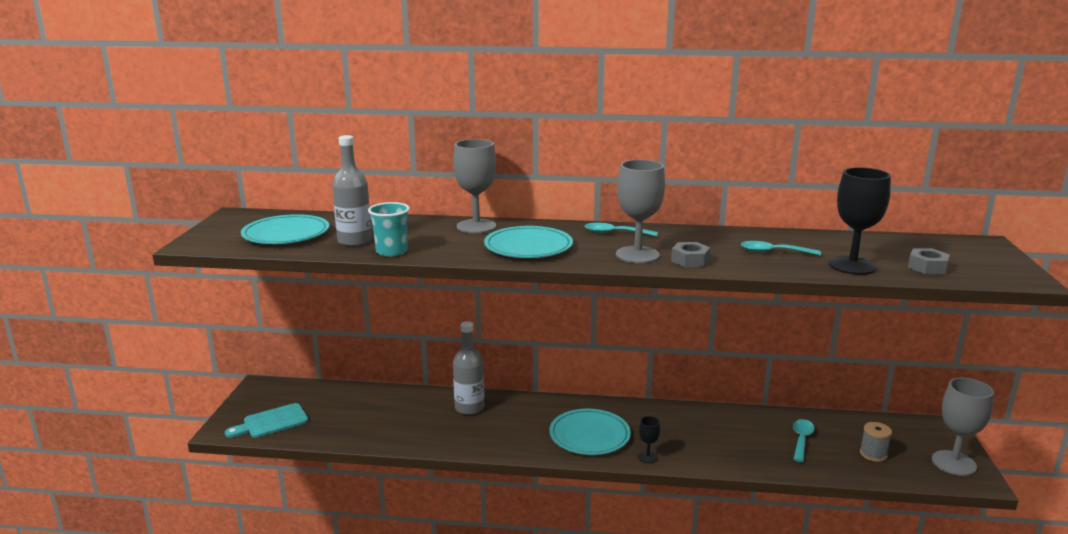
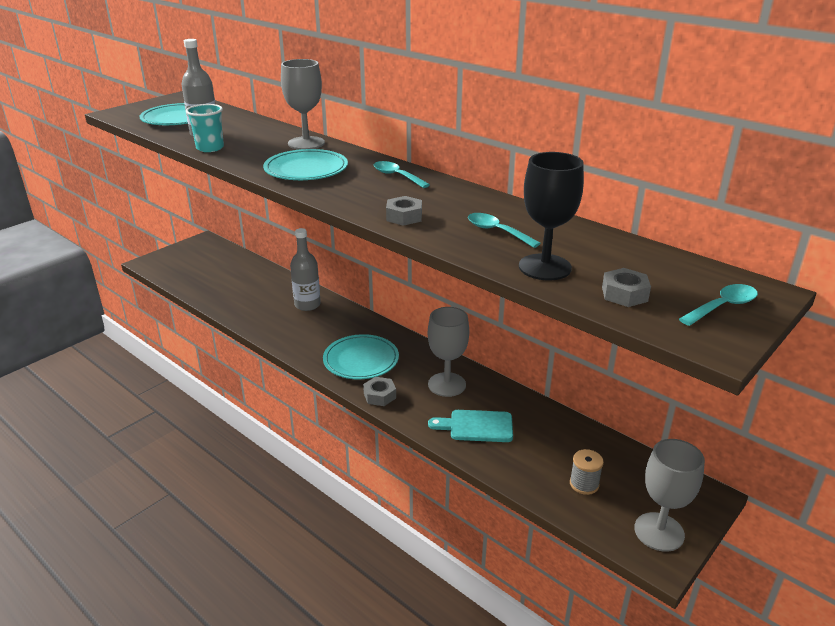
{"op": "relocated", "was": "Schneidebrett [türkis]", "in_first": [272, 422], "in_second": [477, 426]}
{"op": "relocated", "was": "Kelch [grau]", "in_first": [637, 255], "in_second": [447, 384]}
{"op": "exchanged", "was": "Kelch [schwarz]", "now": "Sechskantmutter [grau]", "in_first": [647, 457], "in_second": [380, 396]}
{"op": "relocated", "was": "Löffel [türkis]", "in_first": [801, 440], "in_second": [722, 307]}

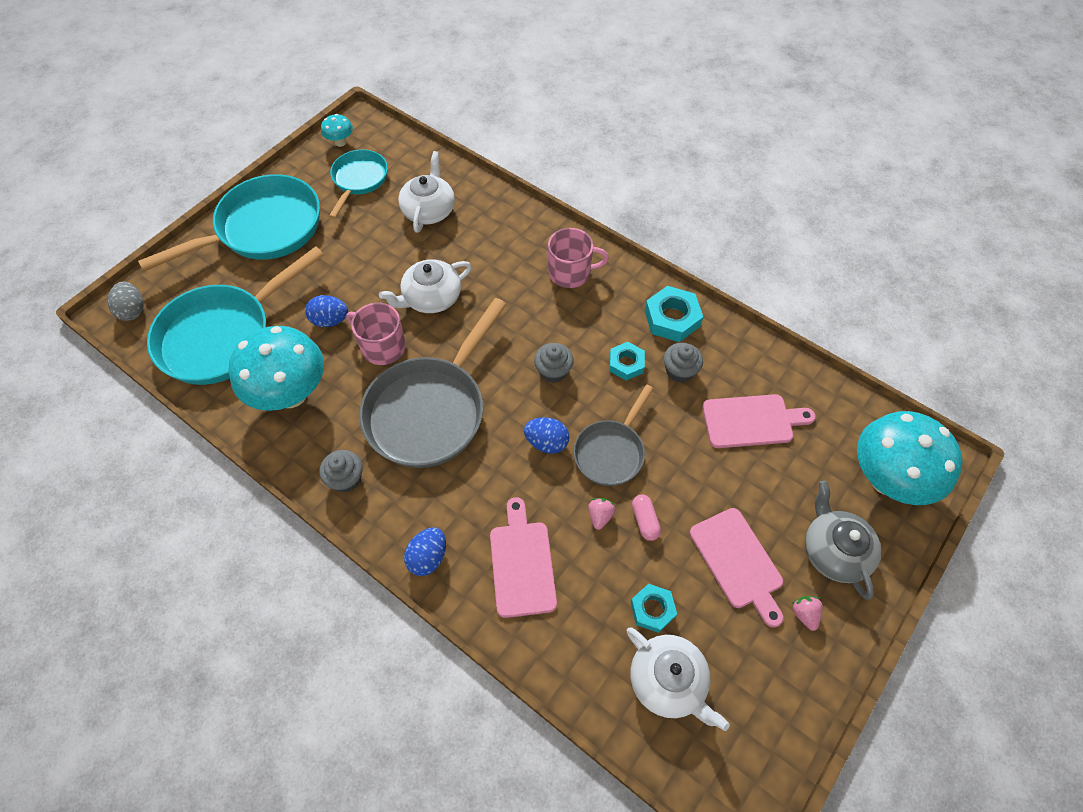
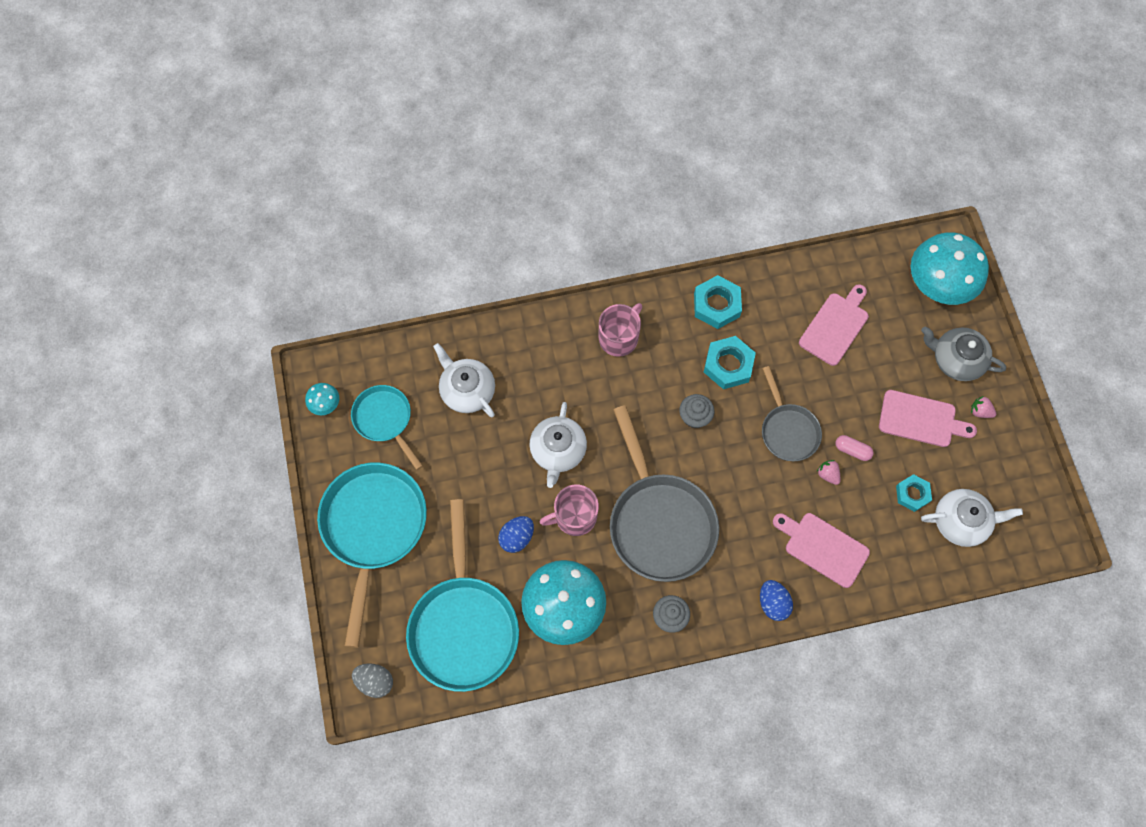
{"op": "missing", "was": "Ei [blau]", "in_first": [546, 442]}
{"op": "size", "was": "Sechskantmutter [türkis]", "in_first": [626, 364], "in_second": [728, 365], "ratio": 1.53}
{"op": "missing", "was": "Muffin [grau]", "in_first": [679, 371]}

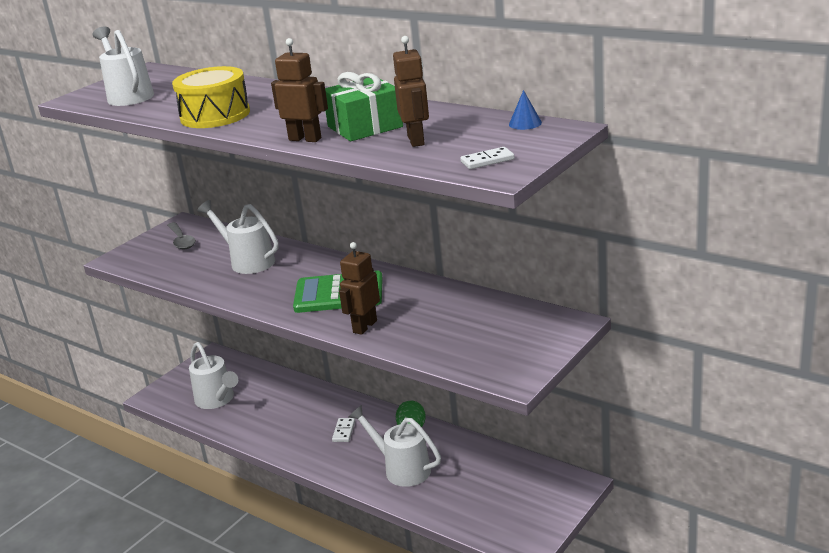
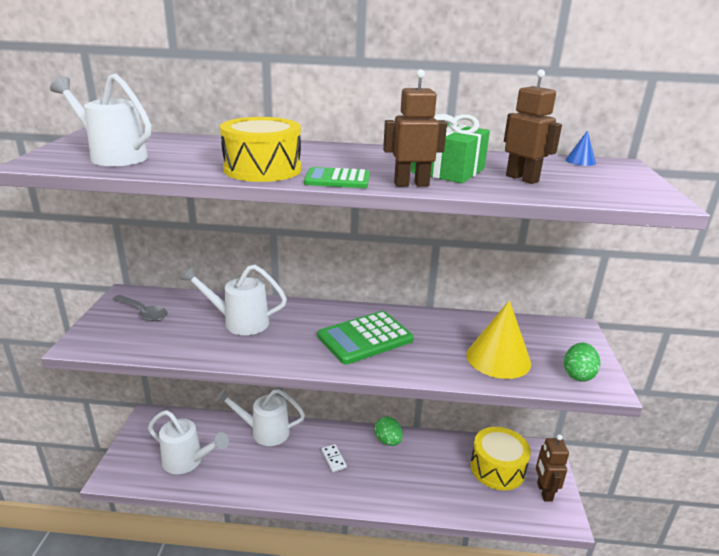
{"op": "relocated", "was": "Roboter [braun]", "in_first": [364, 326], "in_second": [544, 492]}
{"op": "relocated", "was": "Gießkanne [weiß]", "in_first": [401, 469], "in_second": [264, 432]}
{"op": "missing", "was": "Dominostein [weiß]", "in_first": [487, 160]}
{"op": "appeared", "now": "Taschenrechner [grün]", "in_second": [337, 179]}
{"op": "appeared", "now": "Kegel [gelb]", "in_second": [498, 358]}
{"op": "appeared", "now": "Trommel [gelb]", "in_second": [497, 468]}
{"op": "appeared", "now": "Ei [grün]", "in_second": [578, 375]}

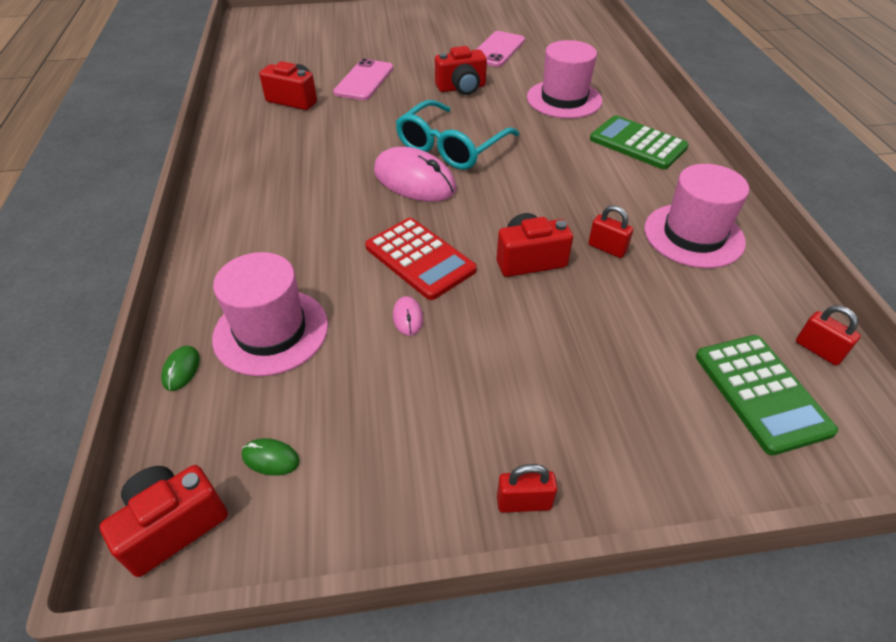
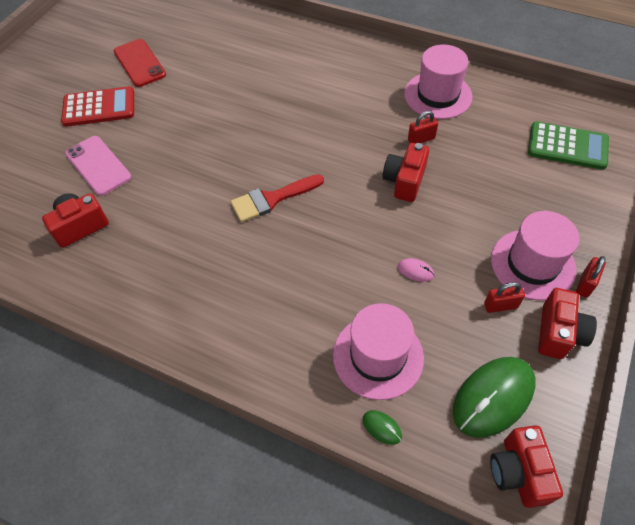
{"op": "size", "was": "Computermaus [grün]", "in_first": [270, 458], "in_second": [493, 397], "ratio": 2.37}
{"op": "relocated", "was": "Taschenrechner [rot]", "in_first": [420, 259], "in_second": [99, 107]}
{"op": "exchanged", "was": "Computermaus [rosa]", "now": "Pinsel [rot]", "in_first": [414, 180], "in_second": [272, 199]}
{"op": "missing", "was": "Brille [türkis]", "in_first": [451, 147]}
{"op": "relocated", "was": "Kamera [rot]", "in_first": [461, 88], "in_second": [558, 333]}
{"op": "colour", "was": "Handy [rosa]", "now": "Handy [rot]", "in_first": [497, 50], "in_second": [139, 63]}
{"op": "relocated", "was": "Hut [rosa]", "in_first": [564, 99], "in_second": [532, 264]}
{"op": "missing", "was": "Taschenrechner [grün]", "in_first": [638, 143]}
{"op": "relocated", "was": "Vorhängeschloss [rot]", "in_first": [818, 350], "in_second": [500, 306]}

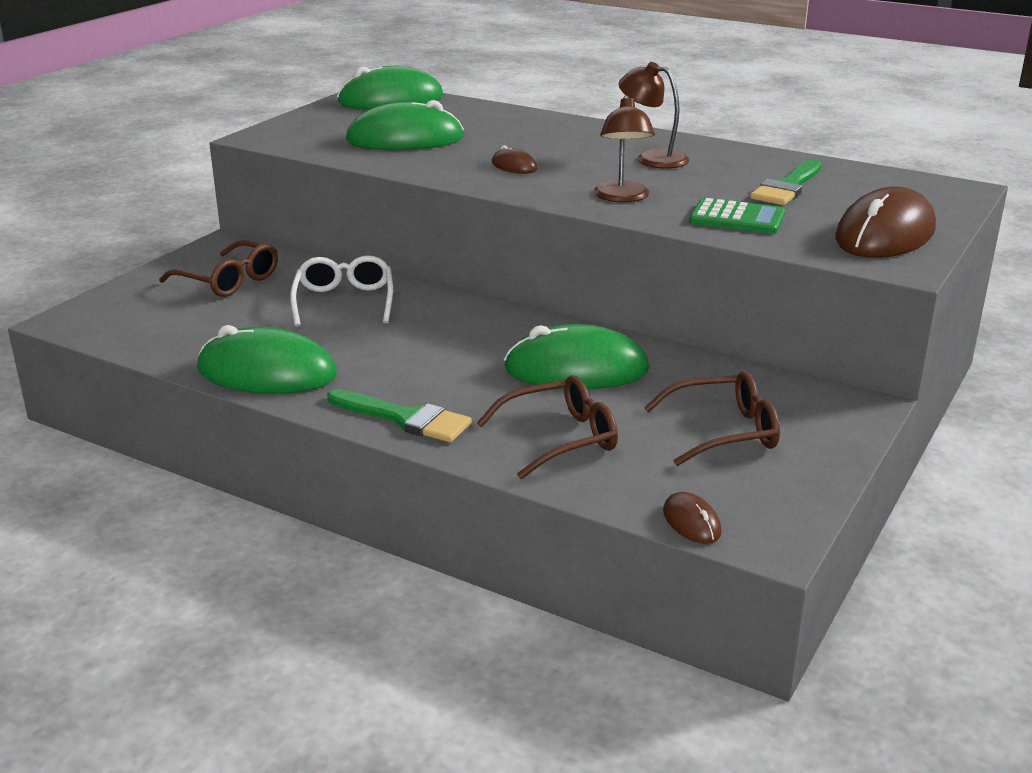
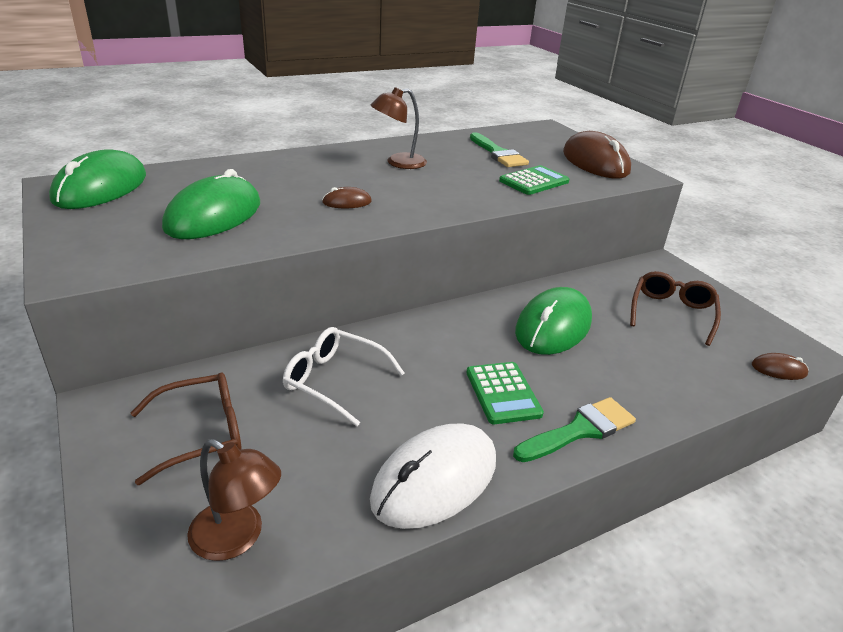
{"op": "colour", "was": "Computermaus [grün]", "now": "Computermaus [weiß]", "in_first": [267, 372], "in_second": [435, 479]}
{"op": "missing", "was": "Brille [braun]", "in_first": [560, 438]}
{"op": "relocated", "was": "Lampe [braun]", "in_first": [622, 197], "in_second": [237, 538]}
{"op": "appeared", "now": "Taschenrechner [grün]", "in_second": [503, 393]}

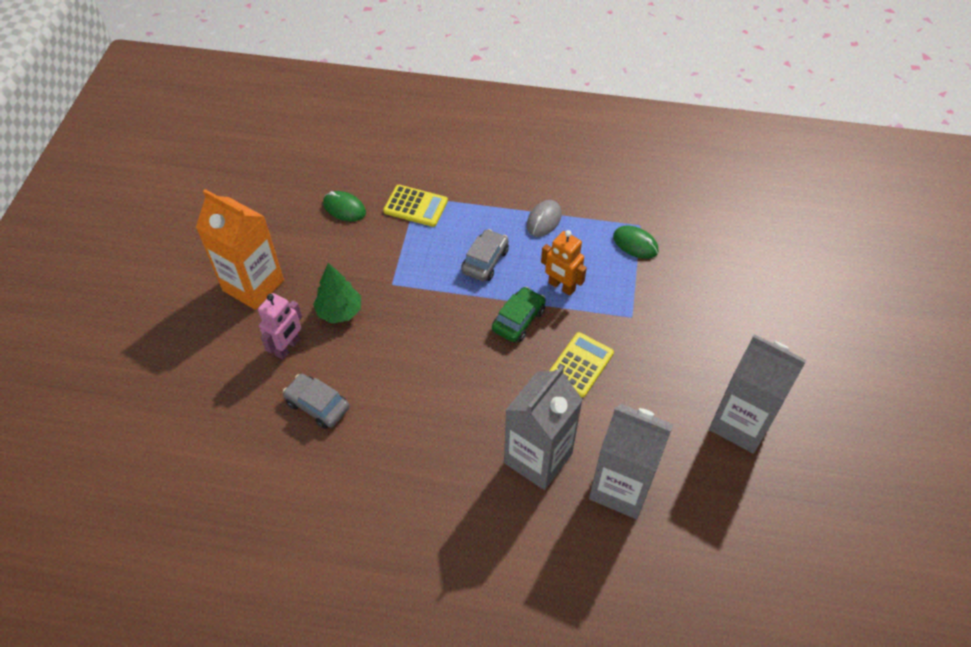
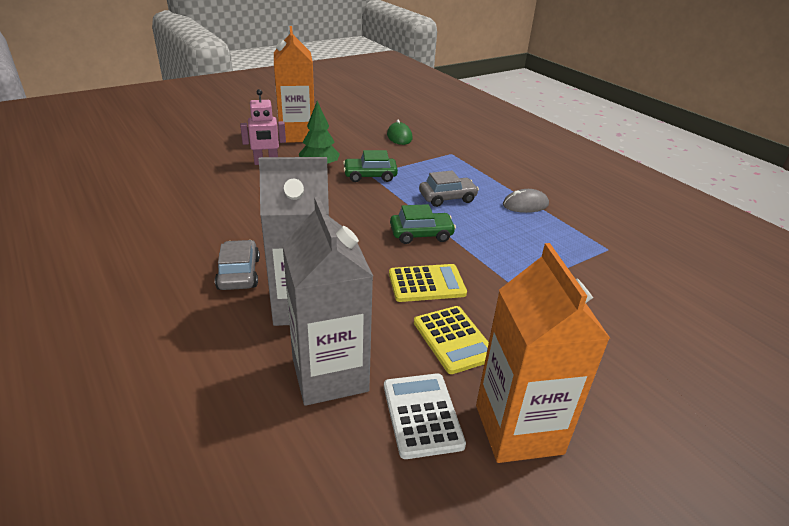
{"op": "relocated", "was": "Auto [grau]", "in_first": [317, 405], "in_second": [239, 273]}
{"op": "relocated", "was": "Taschenrechner [gelb]", "in_first": [415, 206], "in_second": [453, 339]}
{"op": "missing", "was": "Roboter [orange]", "in_first": [561, 286]}
{"op": "missing", "was": "Computermaus [grün]", "in_first": [635, 244]}
{"op": "colour", "was": "Getränkekarton [grau]", "now": "Getränkekarton [orange]", "in_first": [740, 423], "in_second": [518, 429]}
{"op": "appeared", "now": "Auto [grün]", "in_second": [370, 176]}
{"op": "appeared", "now": "Taschenrechner [weiß]", "in_second": [422, 415]}

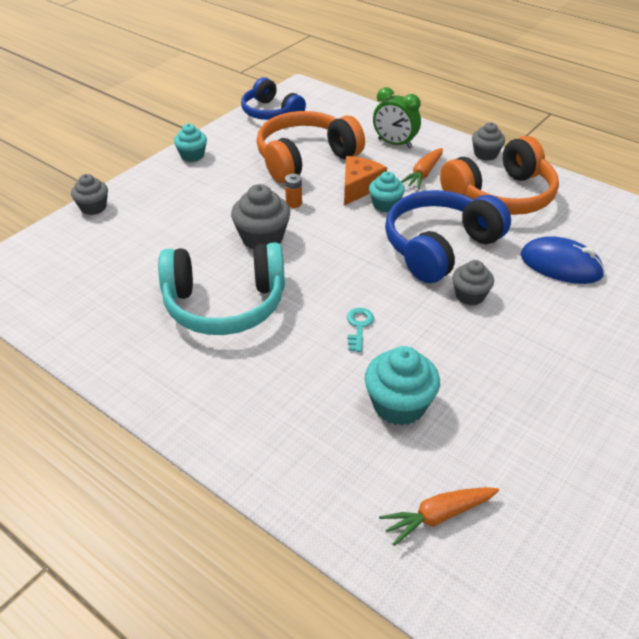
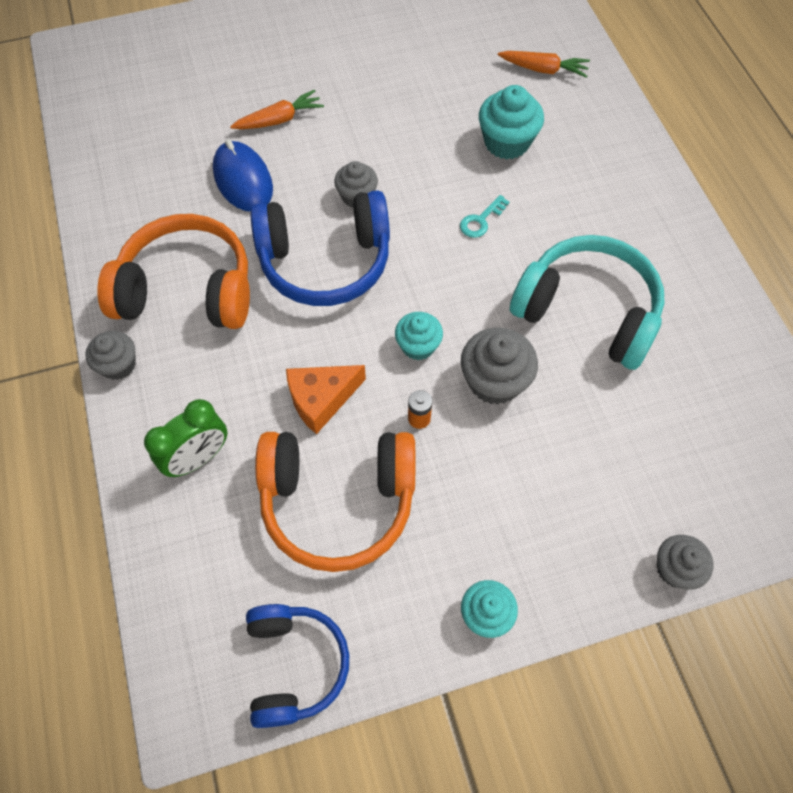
{"op": "relocated", "was": "Muffin [türkis]", "in_first": [385, 205], "in_second": [418, 346]}
{"op": "spun", "was": "Wecker [grün]", "in_first": [394, 144], "in_second": [198, 458], "clockwise": 75}
{"op": "relocated", "was": "Karotte [orange]", "in_first": [423, 174], "in_second": [279, 120]}

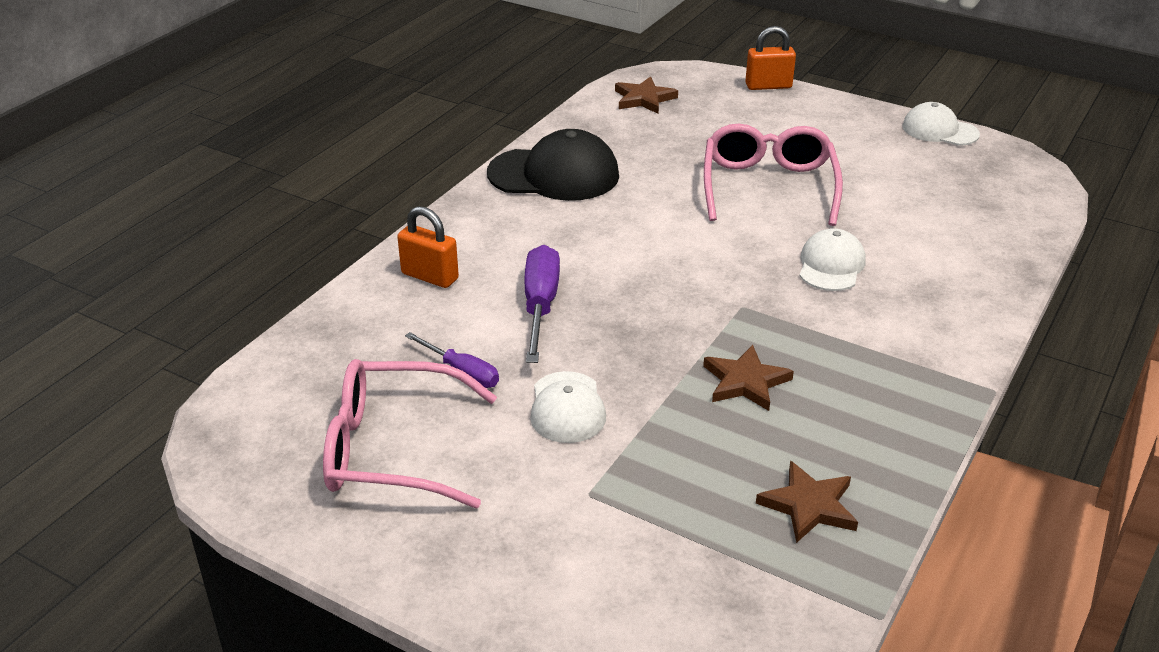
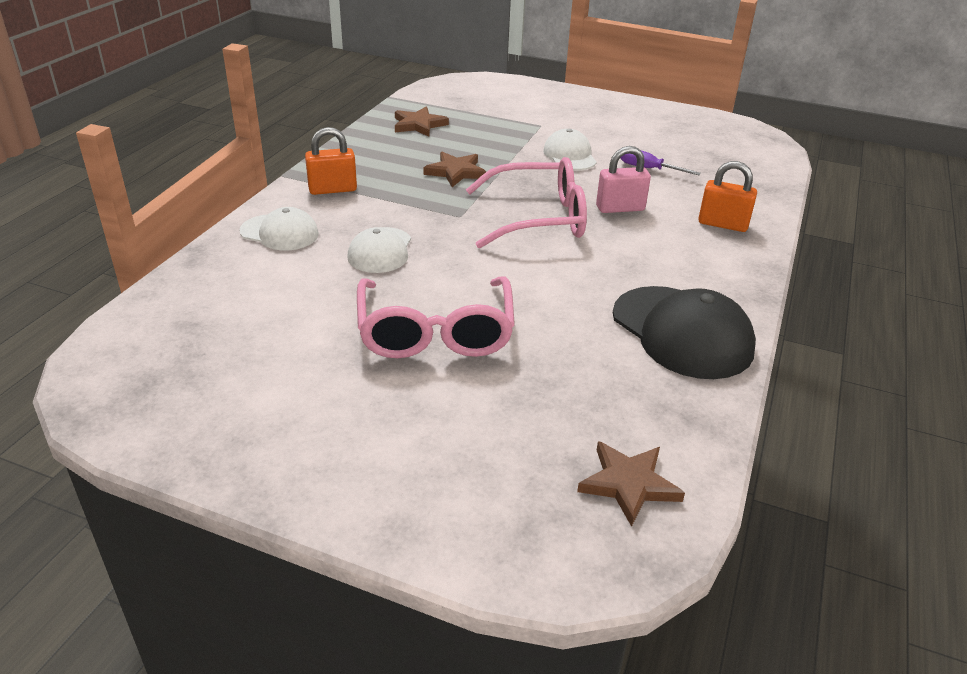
{"op": "relocated", "was": "Brille [rosa]", "in_first": [393, 450], "in_second": [538, 218]}
{"op": "spun", "was": "Kappe [schwarz]", "in_first": [554, 174], "in_second": [682, 332], "clockwise": -120}
{"op": "exchanged", "was": "Schraubenzieher [lila]", "now": "Vorhängeschloss [rosa]", "in_first": [540, 306], "in_second": [620, 208]}
{"op": "relocated", "was": "Vorhängeschloss [orange]", "in_first": [768, 86], "in_second": [332, 189]}
{"op": "relocated", "was": "Kappe [weiß]", "in_first": [939, 130], "in_second": [279, 233]}

